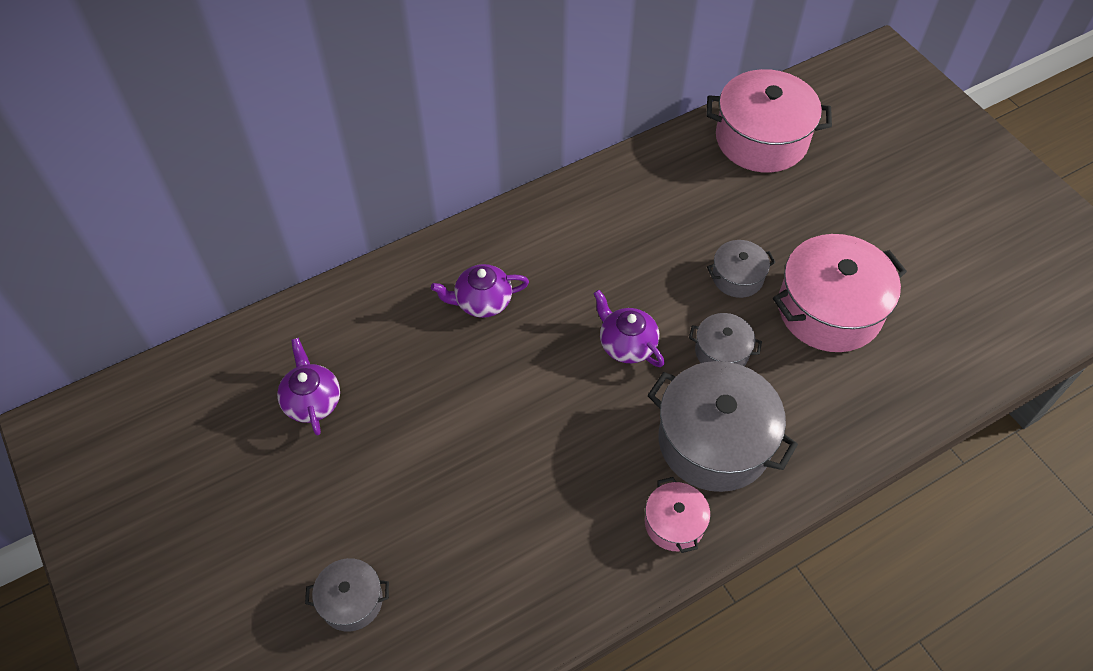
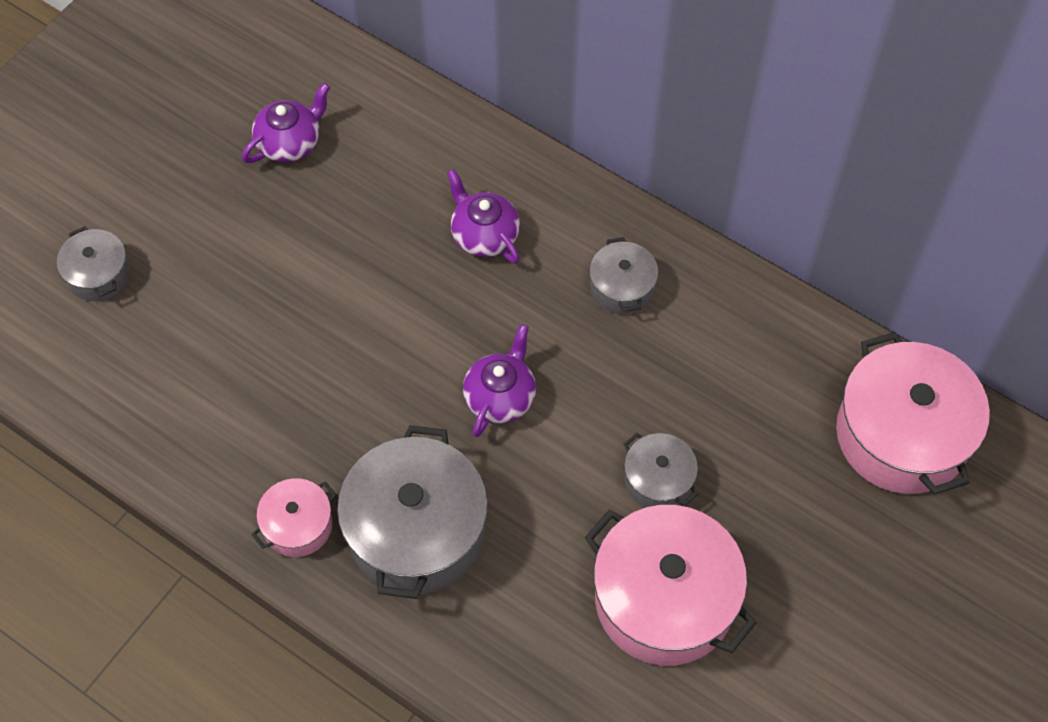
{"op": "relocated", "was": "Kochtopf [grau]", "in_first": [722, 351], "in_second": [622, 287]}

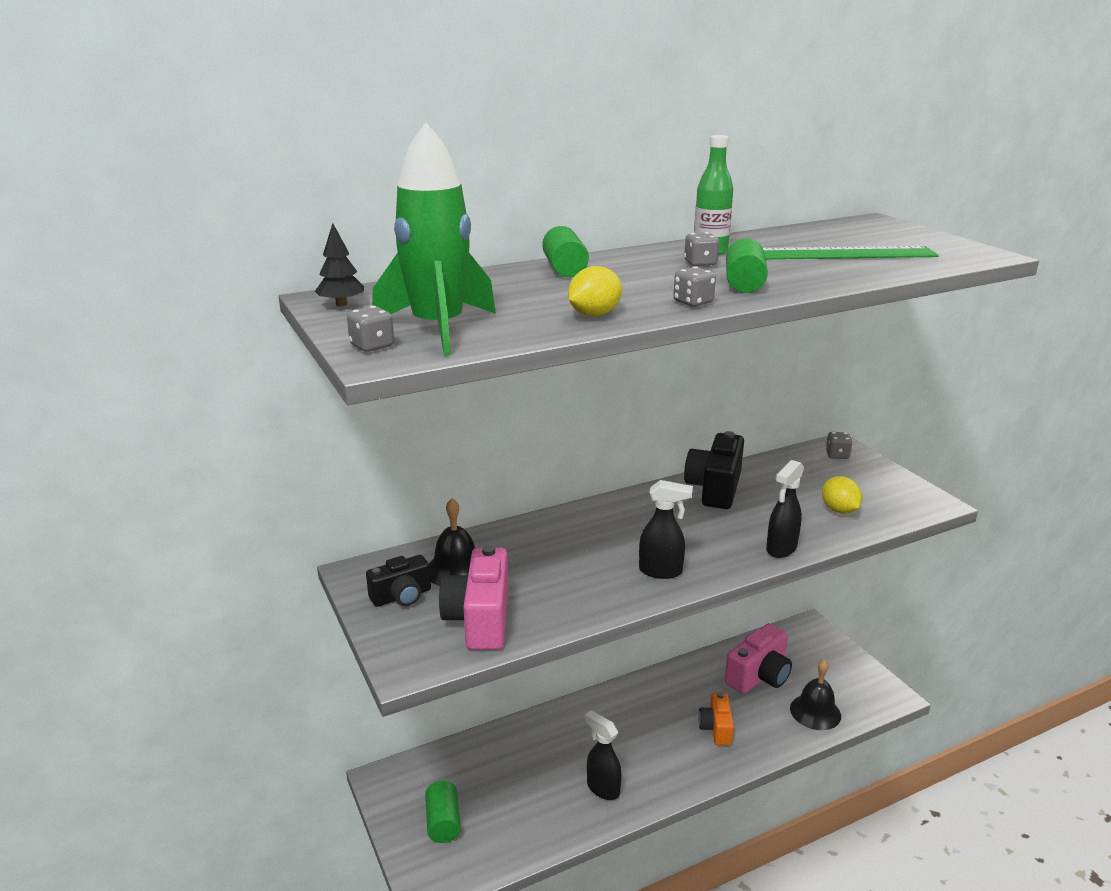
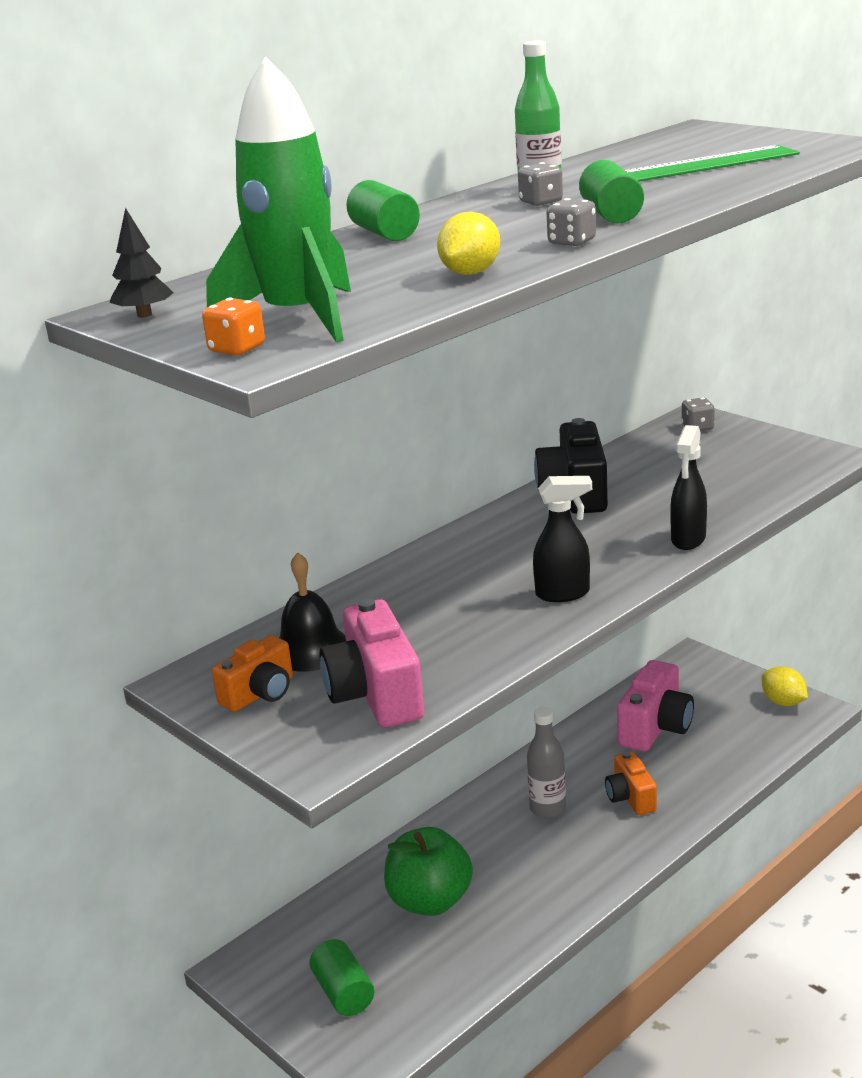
{"op": "colour", "was": "Spielwürfel [grau]", "now": "Spielwürfel [orange]", "in_first": [372, 346], "in_second": [237, 349]}
{"op": "colour", "was": "Kamera [schwarz]", "now": "Kamera [orange]", "in_first": [402, 596], "in_second": [260, 693]}
{"op": "missing", "was": "Sprühflasche [schwarz]", "in_first": [602, 788]}
{"op": "missing", "was": "Glocke [schwarz]", "in_first": [815, 712]}
{"op": "relocated", "was": "Zitrone [gelb]", "in_first": [839, 510], "in_second": [783, 702]}
{"op": "appeared", "now": "Apfel [grün]", "in_second": [430, 901]}
{"op": "appeared", "now": "Flasche [grau]", "in_second": [548, 808]}

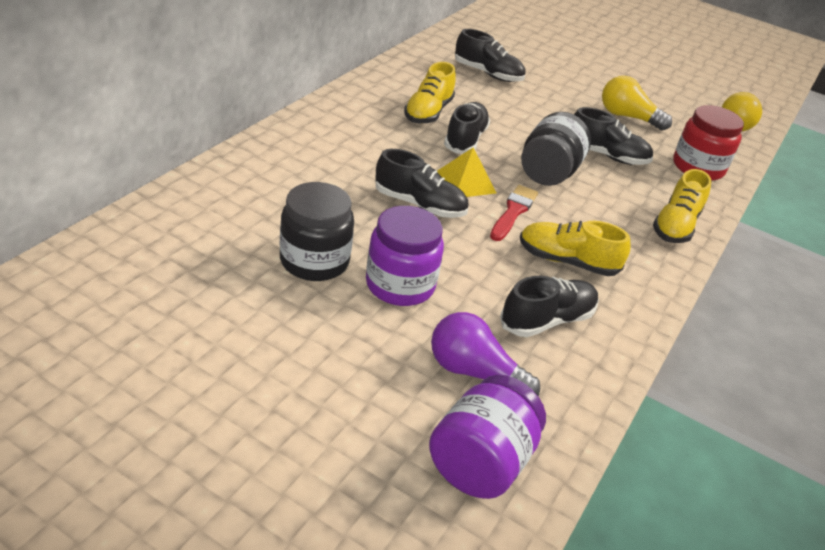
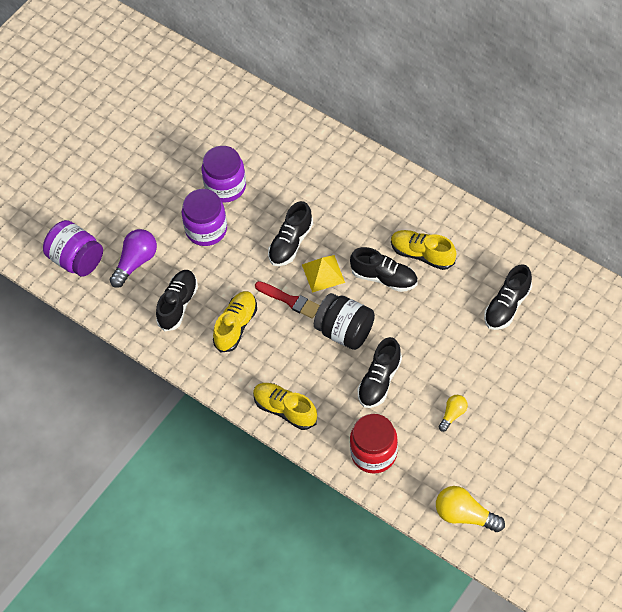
{"op": "colour", "was": "Einmachglas [schwarz]", "now": "Einmachglas [lila]", "in_first": [314, 261], "in_second": [225, 186]}
{"op": "spun", "was": "Schuh [schwarz]", "in_first": [547, 320], "in_second": [178, 305], "clockwise": -135}
{"op": "size", "was": "Glühbirne [gelb]", "in_first": [627, 117], "in_second": [453, 414], "ratio": 0.59}

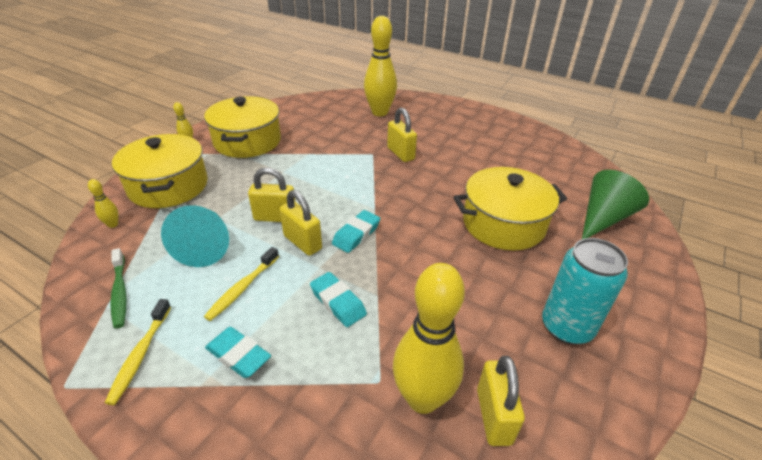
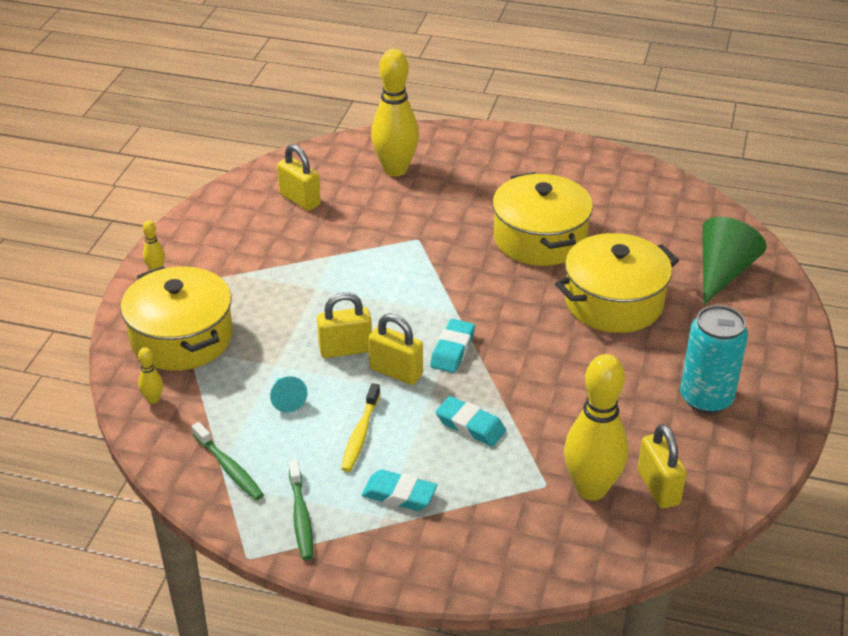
{"op": "colour", "was": "Zahnbürste [gelb]", "now": "Zahnbürste [grün]", "in_first": [140, 355], "in_second": [301, 517]}
{"op": "size", "was": "Kegel [türkis]", "in_first": [206, 246], "in_second": [286, 399], "ratio": 0.51}
{"op": "relocated", "was": "Kochtopf [gelb]", "in_first": [247, 141], "in_second": [539, 238]}
{"op": "relocated", "was": "Vorhängeschloss [gelb]", "in_first": [400, 153], "in_second": [300, 200]}

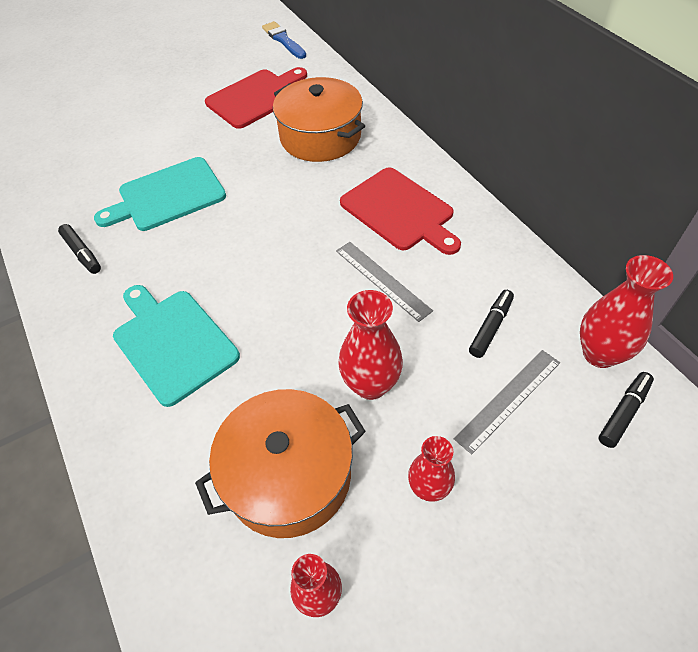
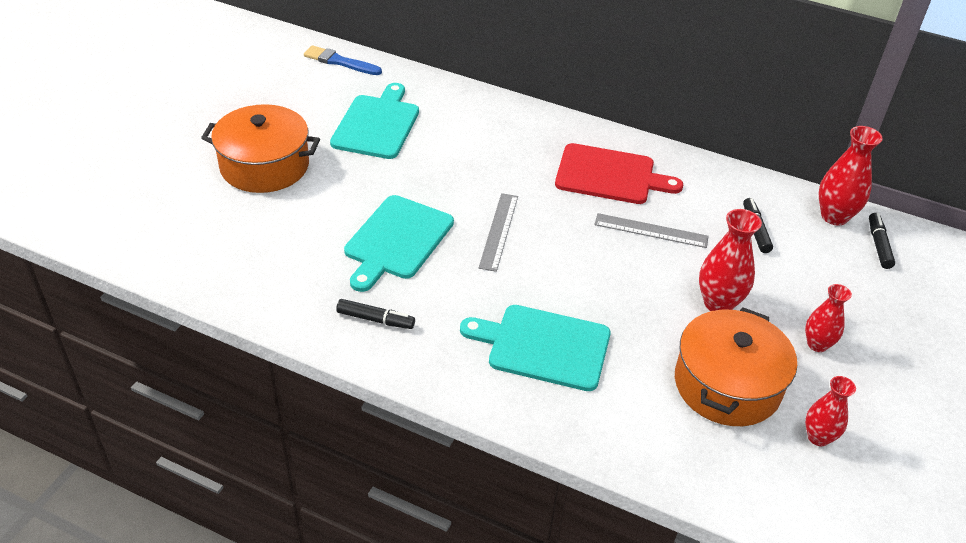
{"op": "colour", "was": "Schneidebrett [rot]", "now": "Schneidebrett [türkis]", "in_first": [256, 97], "in_second": [377, 124]}
{"op": "relocated", "was": "Kochtopf [orange]", "in_first": [320, 137], "in_second": [264, 166]}
{"op": "relocated", "was": "Lineal [grau]", "in_first": [508, 399], "in_second": [499, 231]}

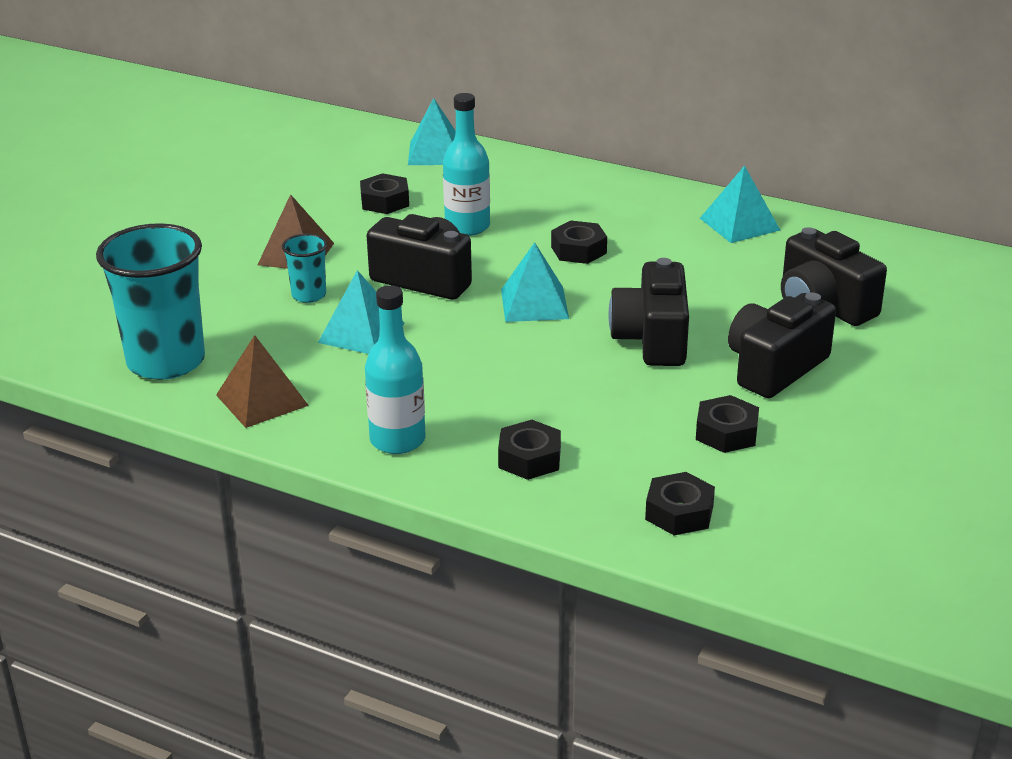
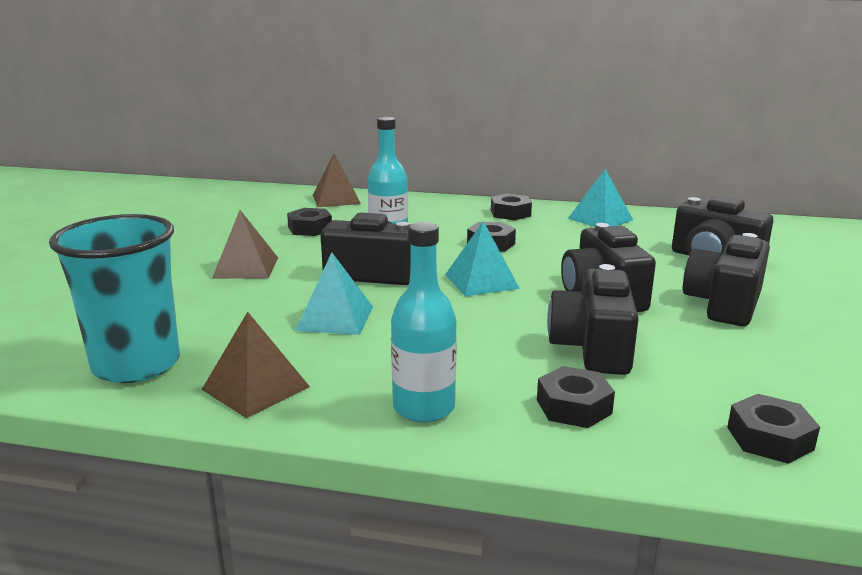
{"op": "missing", "was": "Becher [türkis]", "in_first": [309, 295]}
{"op": "colour", "was": "Pyramide [türkis]", "now": "Pyramide [braun]", "in_first": [435, 153], "in_second": [336, 199]}
{"op": "relocated", "was": "Sechskantmutter [schwarz]", "in_first": [726, 433], "in_second": [510, 213]}
{"op": "appeared", "now": "Kamera [schwarz]", "in_second": [593, 347]}

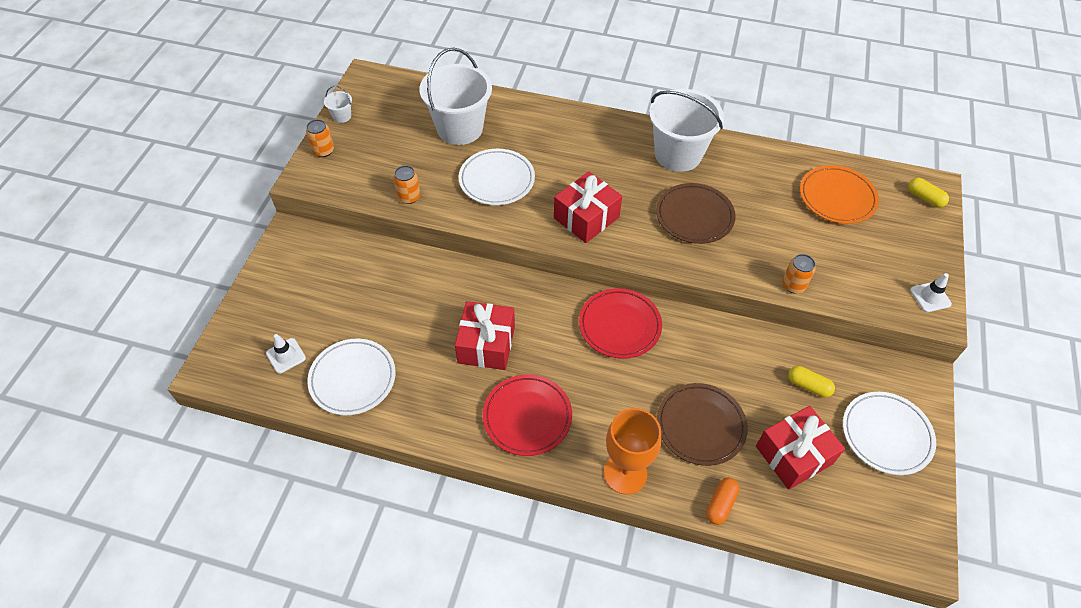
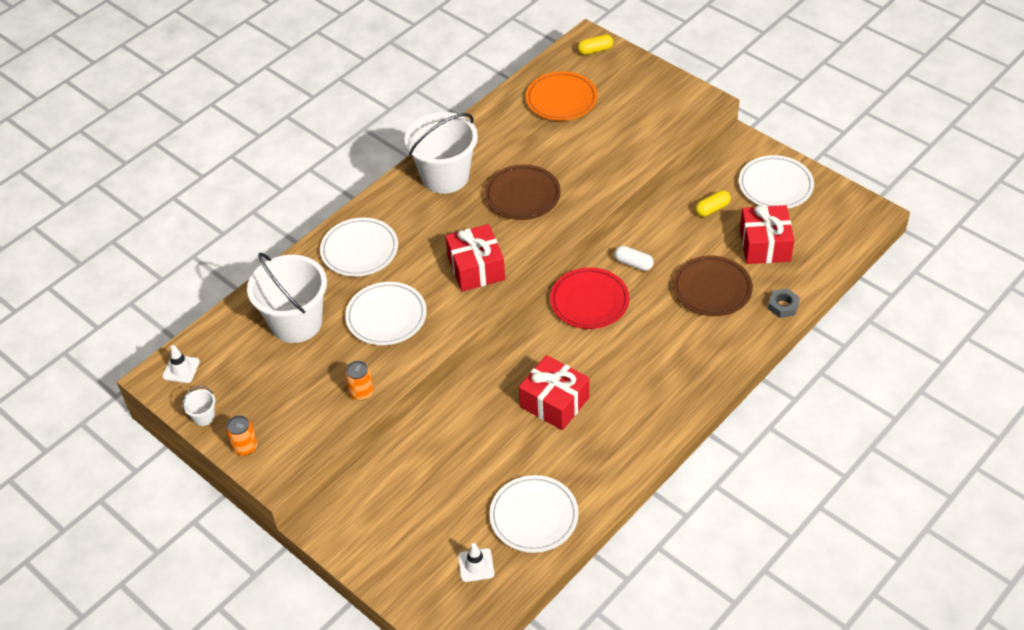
{"op": "missing", "was": "Teller [rot]", "in_first": [527, 417]}
{"op": "missing", "was": "Kelch [orange]", "in_first": [625, 473]}
{"op": "exchanged", "was": "Kapsel [orange]", "now": "Sechskantmutter [grau]", "in_first": [720, 504], "in_second": [783, 306]}
{"op": "missing", "was": "Dose [orange]", "in_first": [793, 285]}
{"op": "relocated", "was": "Leitkegel [weiß]", "in_first": [930, 297], "in_second": [181, 369]}
{"op": "appeared", "now": "Teller [weiß]", "in_second": [359, 250]}
{"op": "appeared", "now": "Kapsel [weiß]", "in_second": [633, 263]}

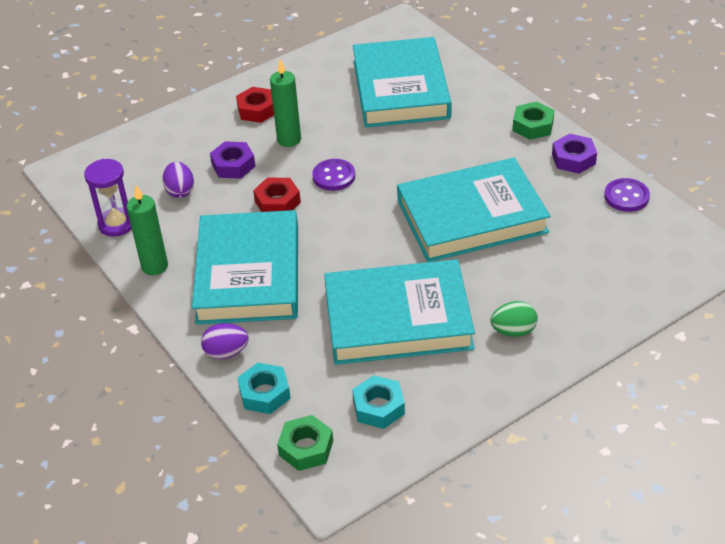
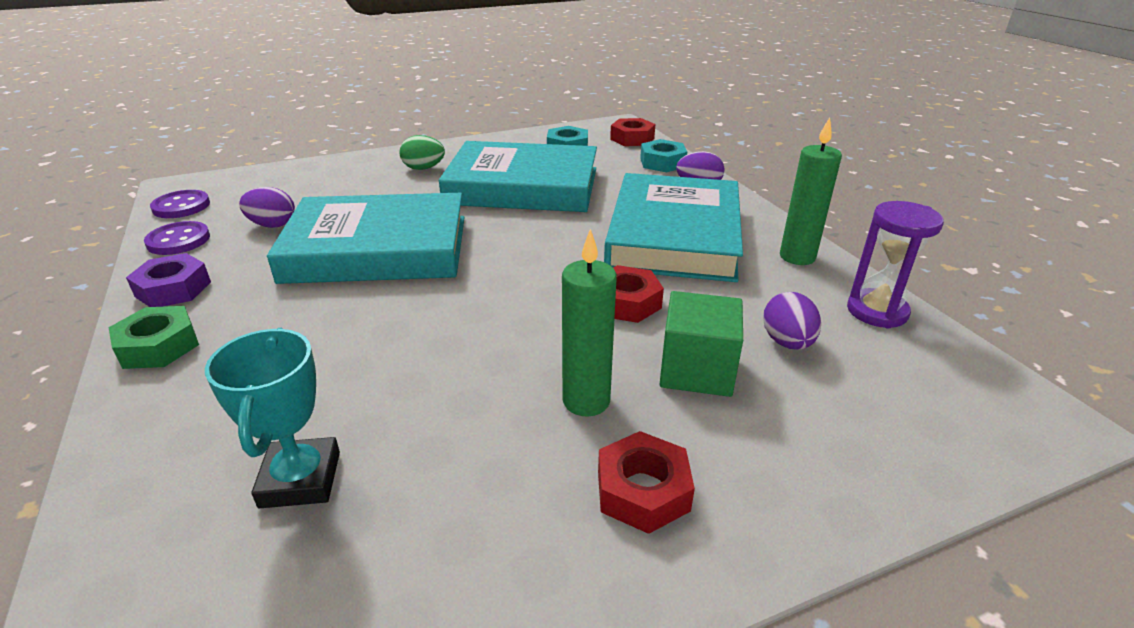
{"op": "exchanged", "was": "Sechskantmutter [lila]", "now": "Kubus [grün]", "in_first": [233, 165], "in_second": [697, 370]}
{"op": "colour", "was": "Sechskantmutter [grün]", "now": "Sechskantmutter [rot]", "in_first": [306, 448], "in_second": [632, 139]}
{"op": "relocated", "was": "Knopf [lila]", "in_first": [334, 176], "in_second": [181, 206]}
{"op": "exchanged", "was": "Buch [türkis]", "now": "Pokal [türkis]", "in_first": [400, 89], "in_second": [300, 479]}
{"op": "appeared", "now": "Ei [lila]", "in_second": [272, 225]}

